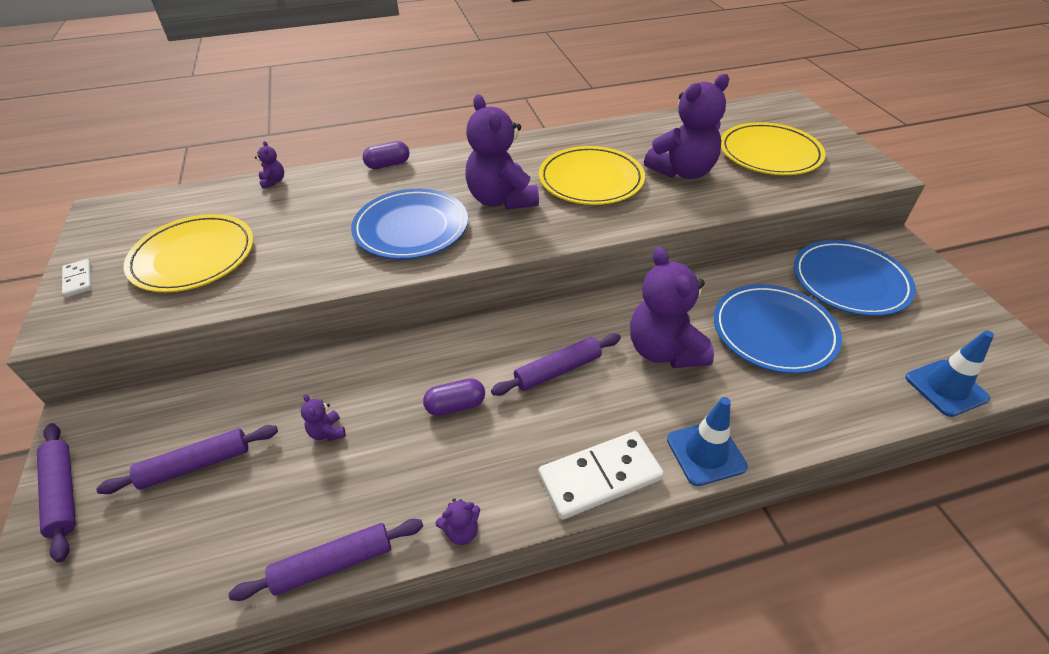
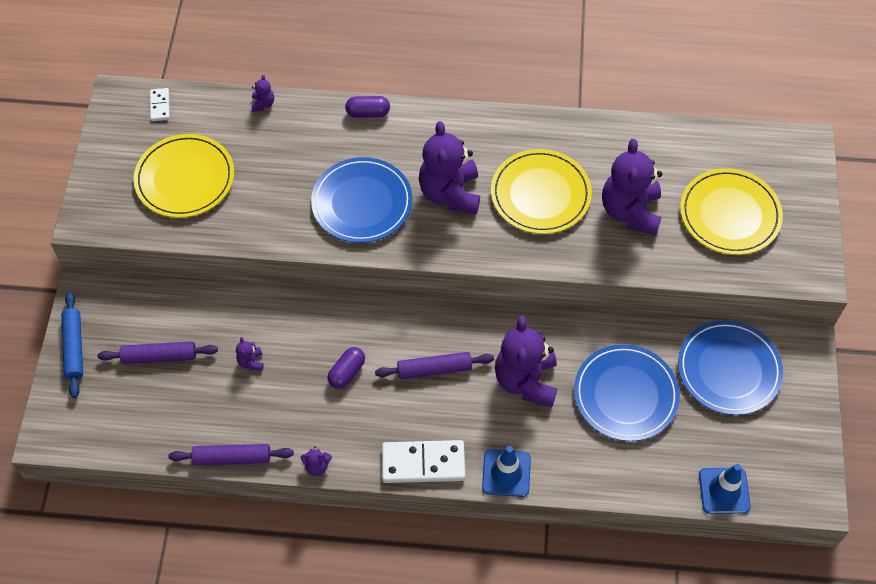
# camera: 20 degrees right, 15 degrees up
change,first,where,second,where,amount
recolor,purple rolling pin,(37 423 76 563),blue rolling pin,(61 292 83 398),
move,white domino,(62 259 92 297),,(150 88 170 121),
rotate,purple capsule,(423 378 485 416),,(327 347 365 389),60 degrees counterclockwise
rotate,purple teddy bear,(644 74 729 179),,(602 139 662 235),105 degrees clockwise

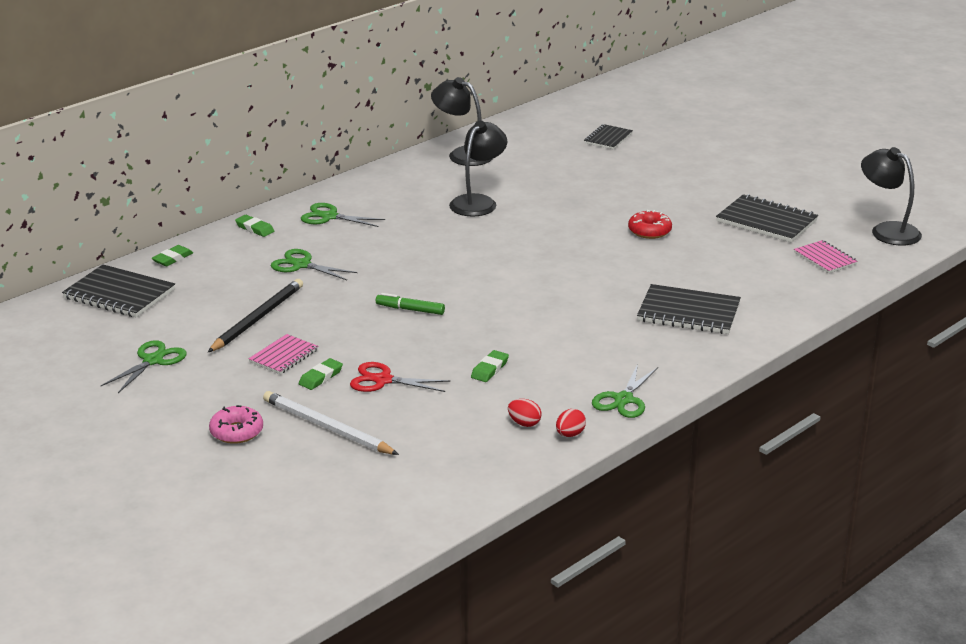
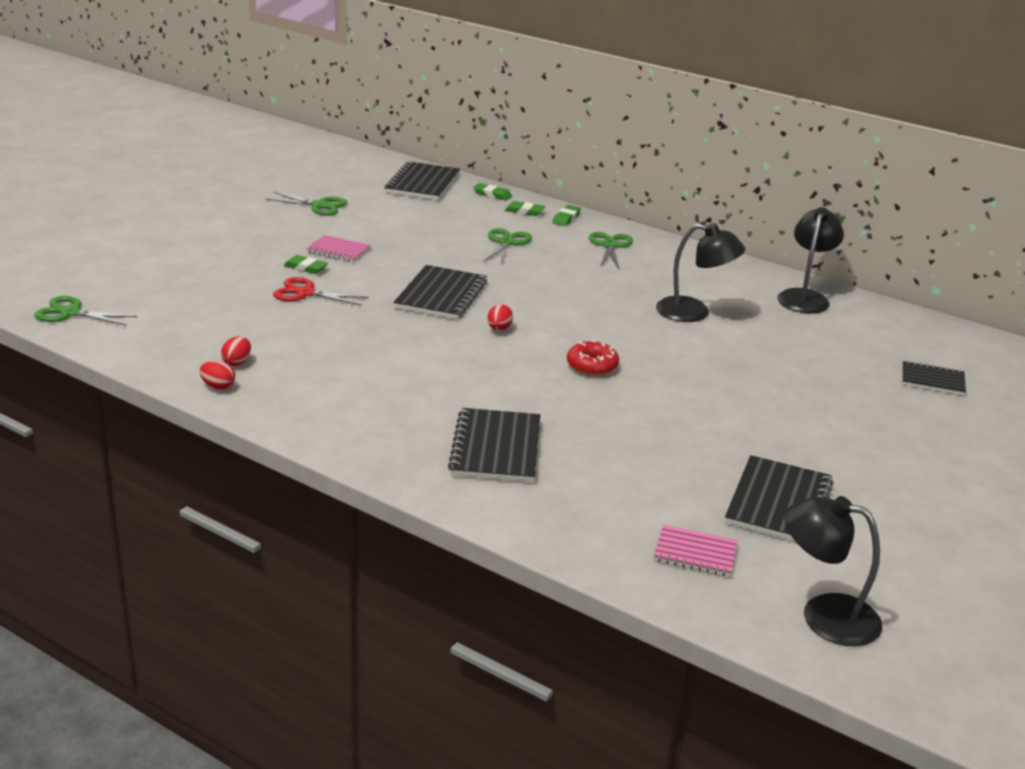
# camera: 75 degrees right, 0 degrees up
change,first,where,second,where,amount
delete,black pencil,(208 279 303 352),,,
delete,pink donut,(209 405 263 444),,,
delete,white pencil,(263 391 399 455),,,
rotate,red scissors,(350 362 451 392),,(273 277 369 306),75 degrees counterclockwise
replace,green marker,(376 293 445 315),black notebook,(394 265 487 319),
move,green eraser,(471 350 509 382),,(505 201 545 216),
move,green scissors,(592 364 658 418),,(34 296 137 326),
move,red donut,(628 210 672 239),,(567 340 619 376),
rotate,pink notebook,(794 240 858 273),,(654 525 738 577),60 degrees clockwise
rotate,black lamp,(861 147 922 246),,(785 496 882 646),105 degrees counterclockwise
insert,,,red egg,(487 304 513 331),

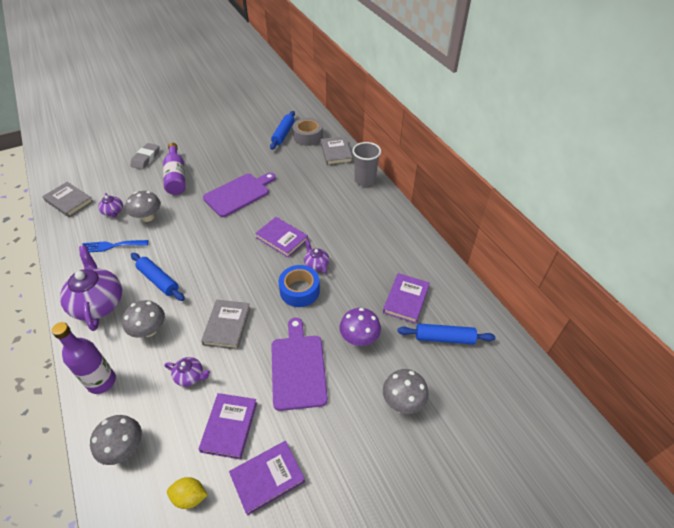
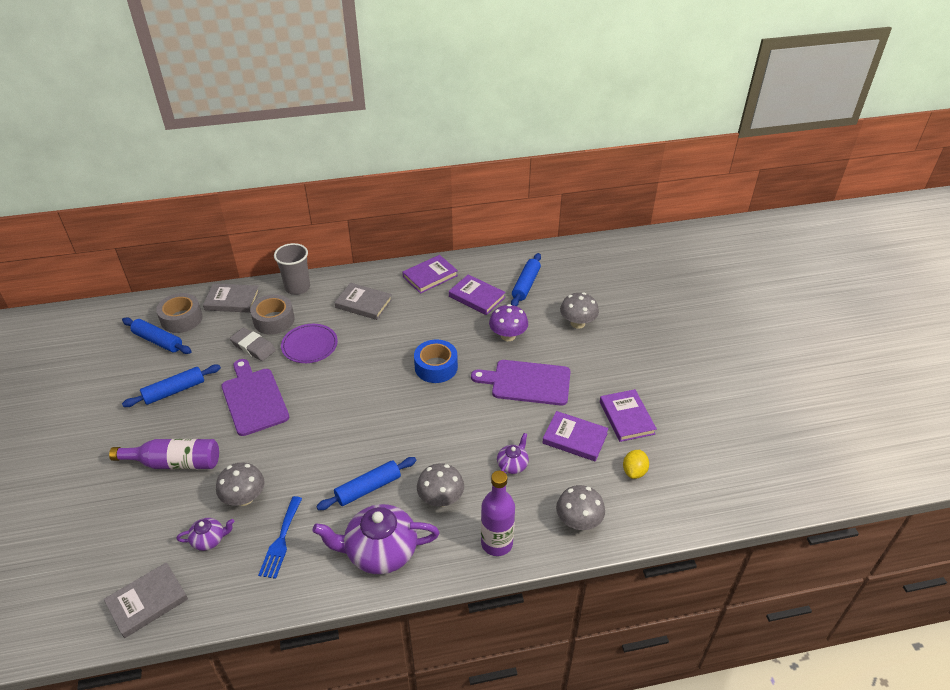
# camera: 75 degrees left, 5 degrees down
change,first,where,second,where,amount
move,grey eraser,(130 143 160 170),,(230 328 276 361),
move,grey book,(201 300 251 350),,(334 283 392 320),
move,purple book,(255 217 308 258),,(402 255 458 294),
delete,purple teapot,(304 239 329 274),,,
insert,,,blue rolling pin,(122 364 221 407),
insert,,,grey tape,(250 294 295 334),
insert,,,purple plate,(281 324 338 363),

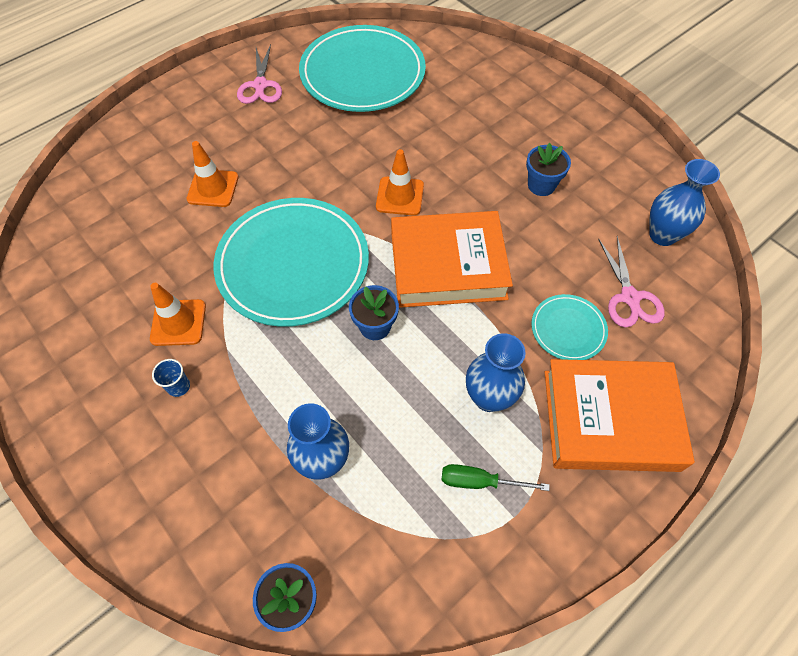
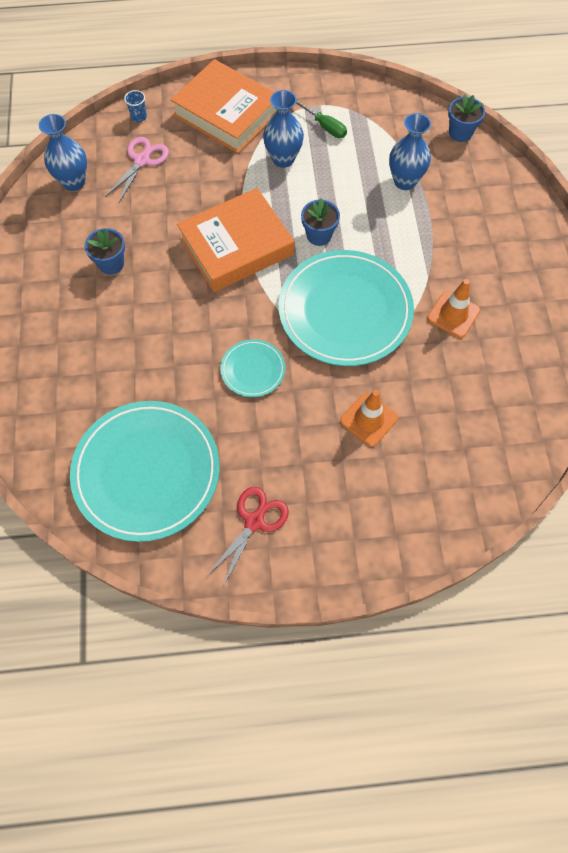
# camera: 145 degrees left, 5 degrees up
change,first,where,second,where,amount
move,blue cup,(152 359 190 397),,(124 90 147 122),
recolor,pink scissors,(237 44 282 104),red scissors,(207 486 289 586),
delete,orange traffic cone,(376 149 424 216),,,
rotate,orange book,(391 211 513 308),,(177 188 294 292),60 degrees counterclockwise
move,turquoise plate,(531 294 608 360),,(220 339 285 397),

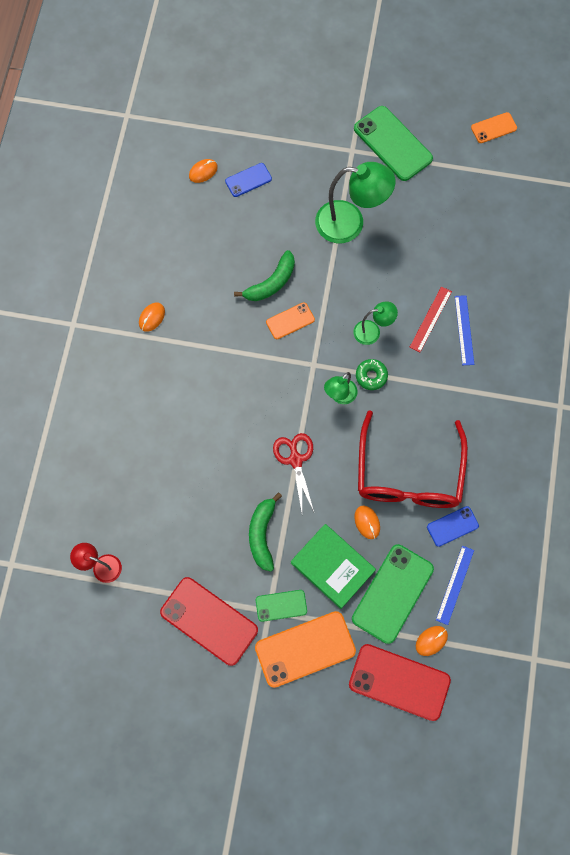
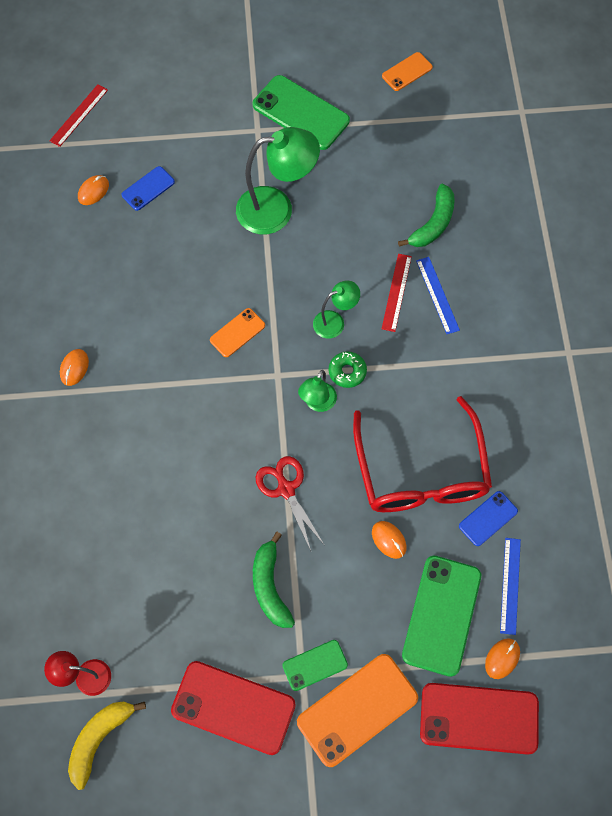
# camera: 15 degrees left, 5 degrees down
change,first,where,second,where,amount
move,green banana,(234 250 295 301),,(398 184 455 247),
delete,green book,(291 524 376 609),,,
insert,,,red ruler,(50 84 108 147),
insert,,,yellow banana,(68 701 146 790),

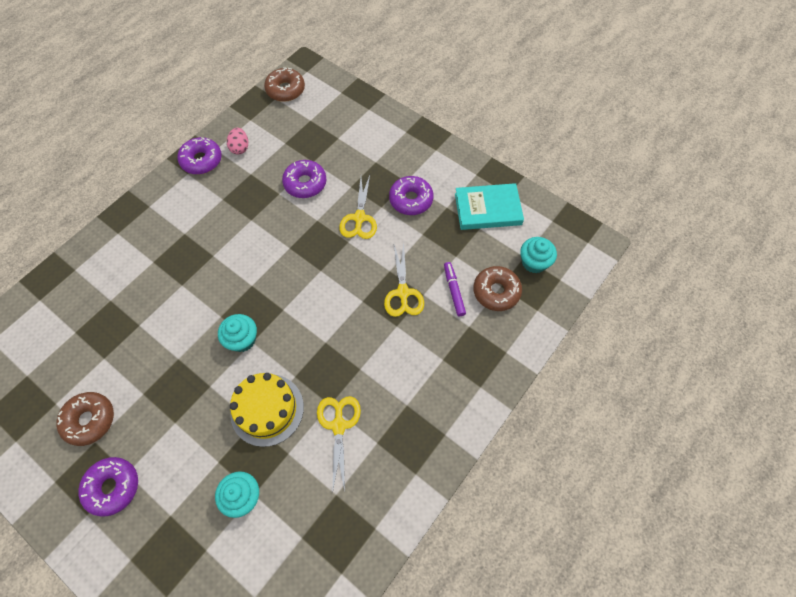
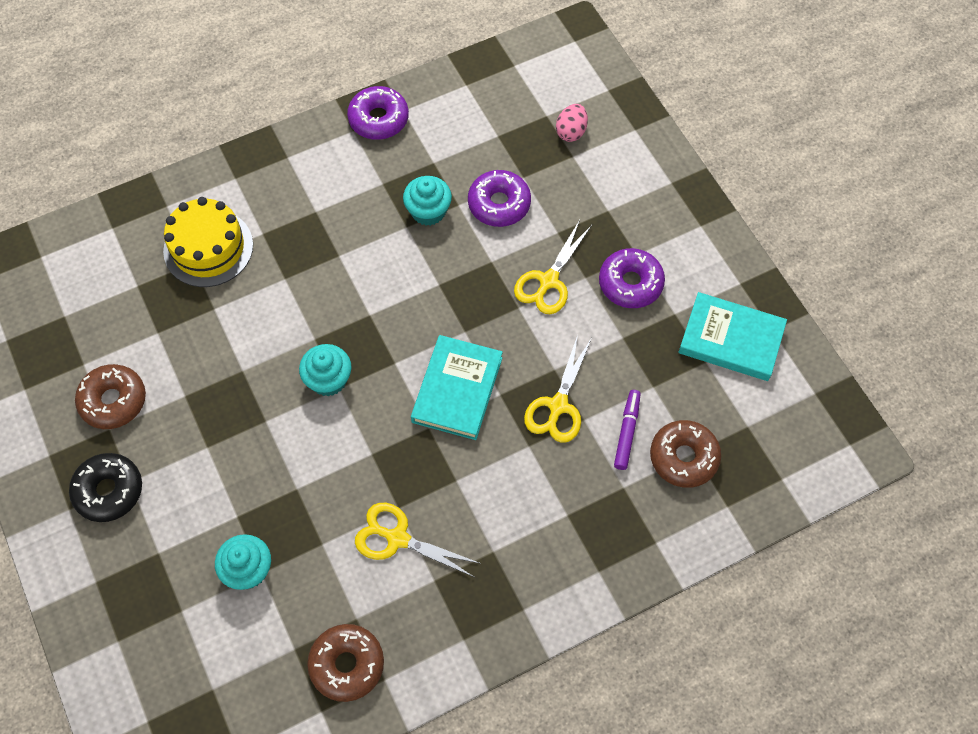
# camera: 25 degrees right, 0 degrees up
change,first,where,second,where,amount
recolor,purple donut,(78 457 138 517),black donut,(69 453 142 522),
move,pink egg,(227 128 248 155),,(556 104 588 142),
move,yellow cake,(230 373 304 447),,(163 197 253 287),
move,brown donut,(264 67 305 102),,(307 624 384 702),
rotate,yellow scissors,(317 396 361 493),,(355 503 481 577),90 degrees counterclockwise
move,turquoise cupcake,(520 237 557 273),,(403 176 452 226),
insert,,,turquoise book,(411 335 503 440),

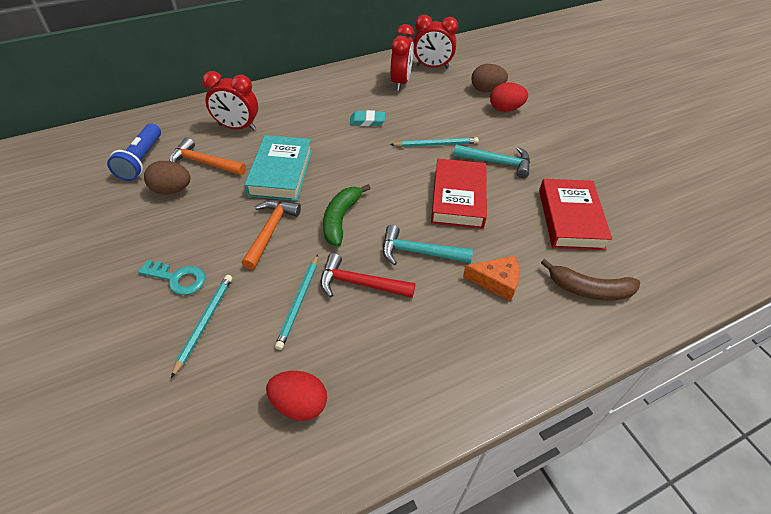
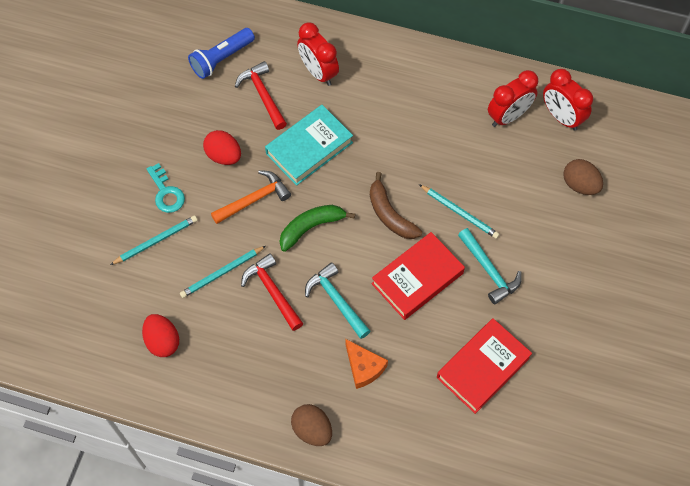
# camera: 45 degrees right, 15 degrees up
change,first,where,second,where,amount
move,brown egg,(144 161 191 195),,(291 404 332 446),
recolor,orange hammer,(169 137 246 175),red hammer,(235 61 287 130),
delete,turquoise eraser,(350 110 385 126),,,
move,red egg,(490 82 528 112),,(203 130 241 165),
move,brown banana,(541 259 640 300),,(370 172 422 239),

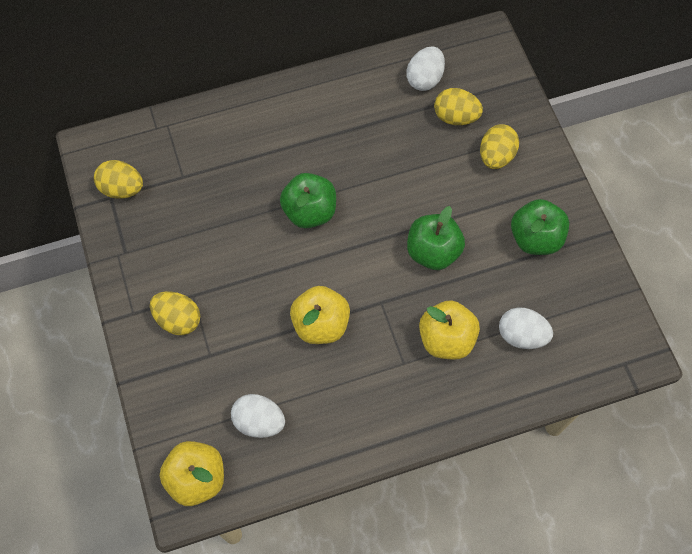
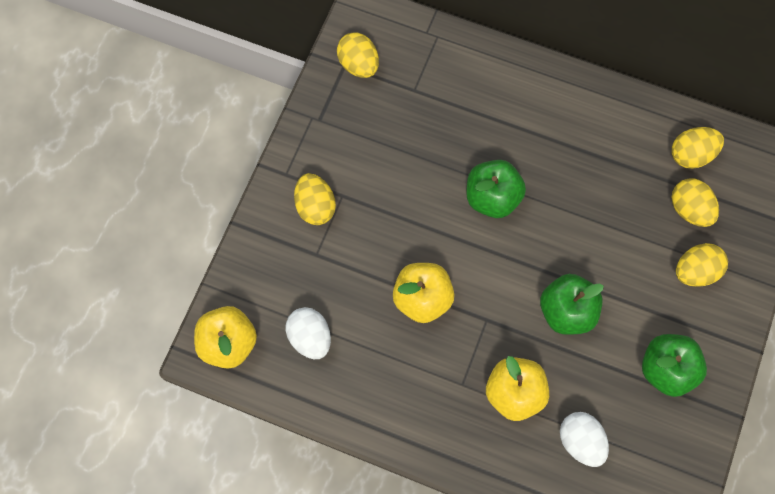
# camera: 40 degrees right, 5 degrees up
change,first,where,second,where,amount
recolor,white egg,(407 46 445 91),yellow egg,(672 127 724 169),

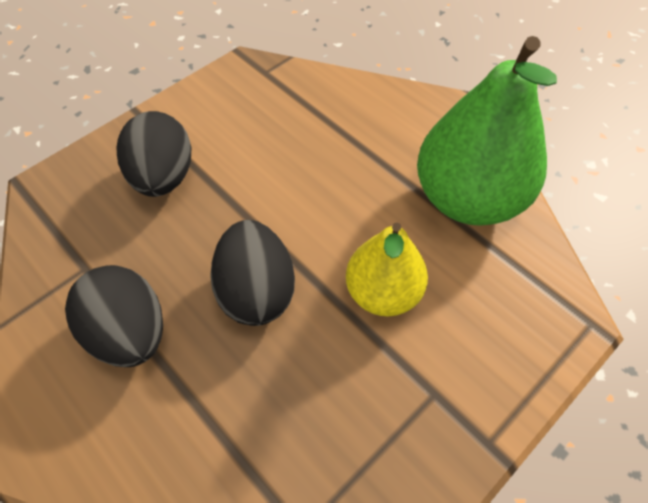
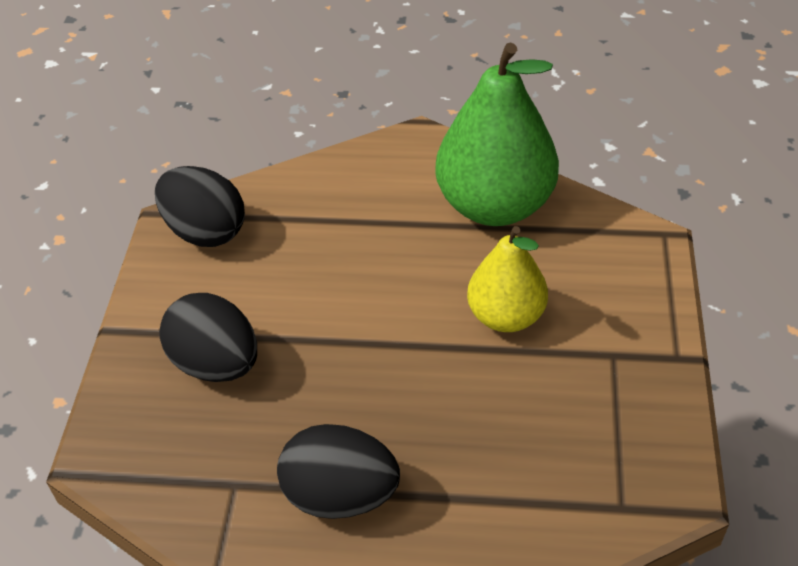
# camera: 40 degrees left, 10 degrees down
change,first,where,second,where,amount
move,black egg,(210 220 295 326),,(155 166 245 247),

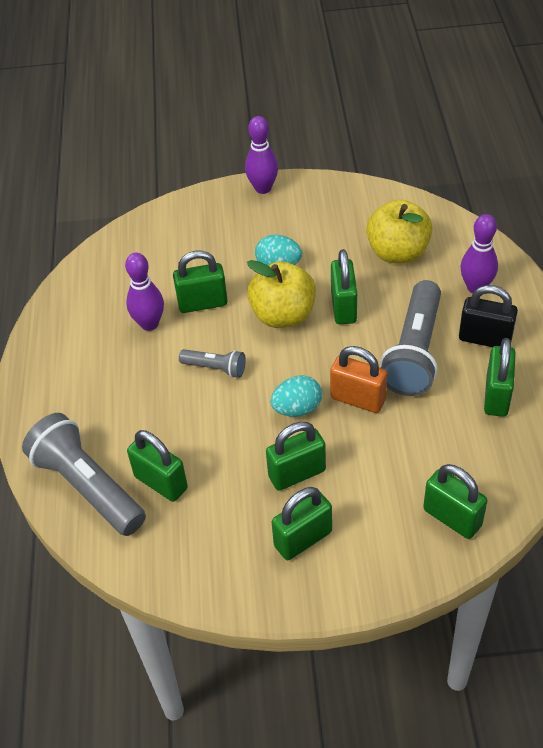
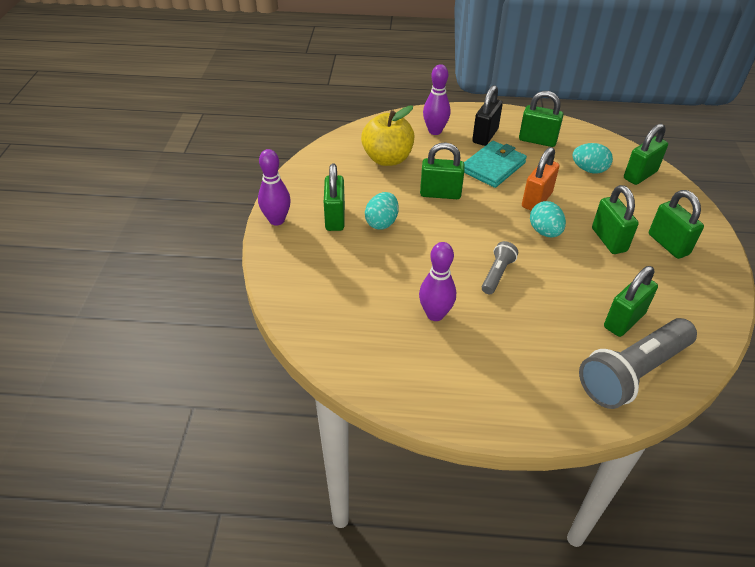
# camera: 85 degrees left, 5 degrees down
change,first,where,second,where,amount
move,green padlock,(173 250 228 313),,(324 164 345 231),
delete,yellow apple,(247 260 316 328),,,
replace,grey flashlight,(380 280 441 396),turquoise wallet,(464 141 527 188),
insert,,,turquoise egg,(572 143 613 174),

